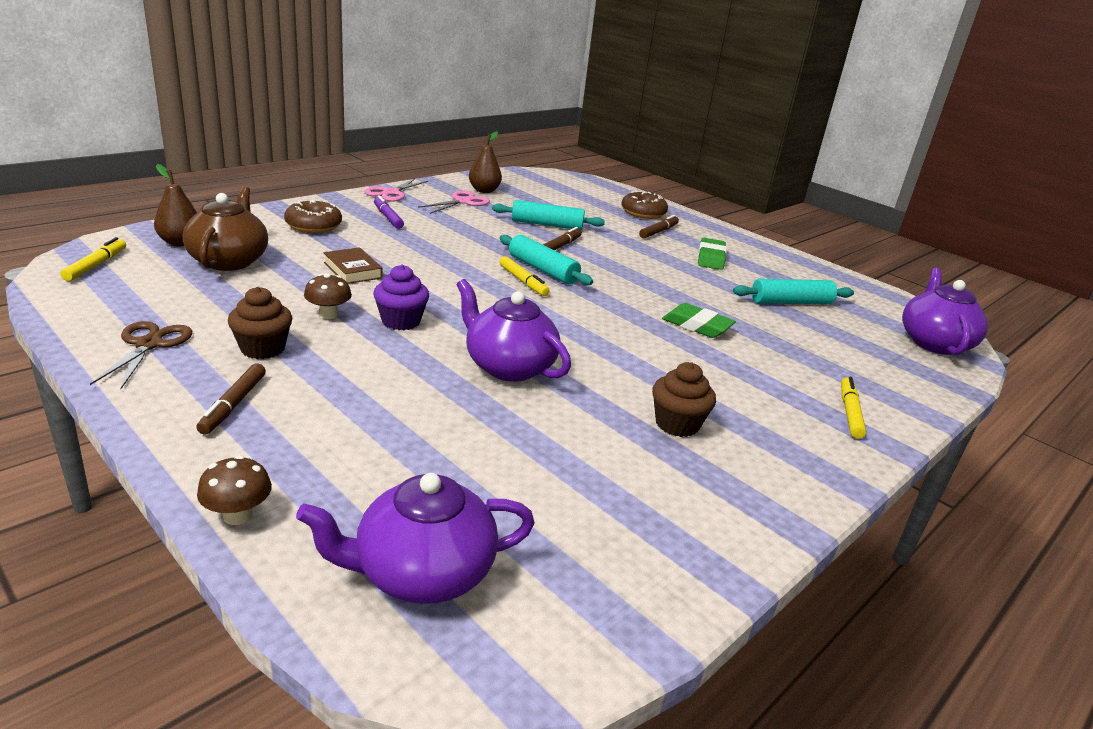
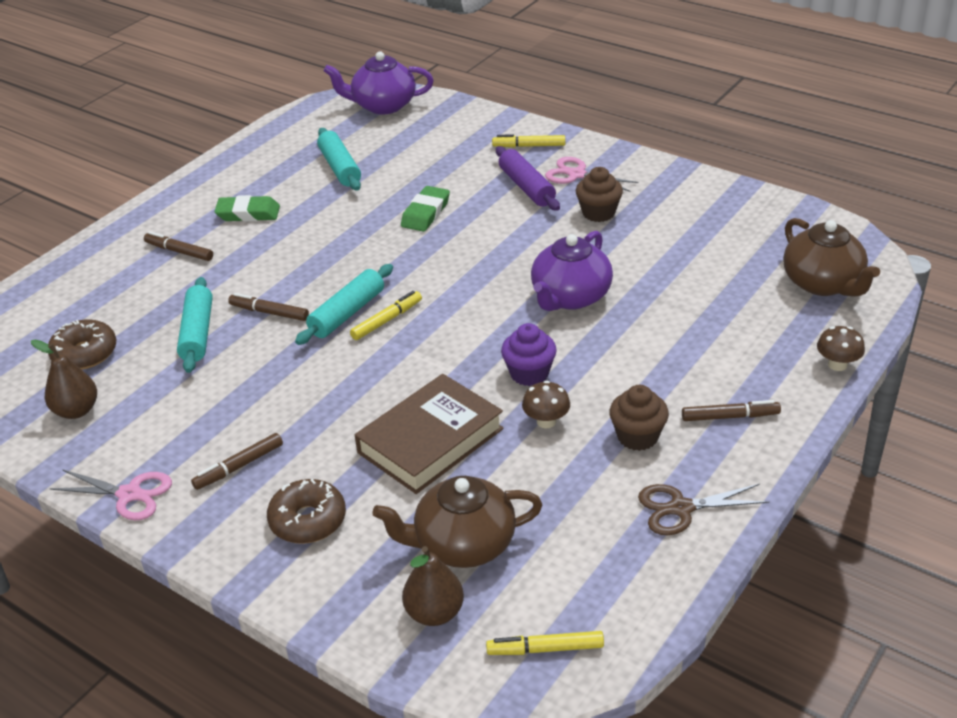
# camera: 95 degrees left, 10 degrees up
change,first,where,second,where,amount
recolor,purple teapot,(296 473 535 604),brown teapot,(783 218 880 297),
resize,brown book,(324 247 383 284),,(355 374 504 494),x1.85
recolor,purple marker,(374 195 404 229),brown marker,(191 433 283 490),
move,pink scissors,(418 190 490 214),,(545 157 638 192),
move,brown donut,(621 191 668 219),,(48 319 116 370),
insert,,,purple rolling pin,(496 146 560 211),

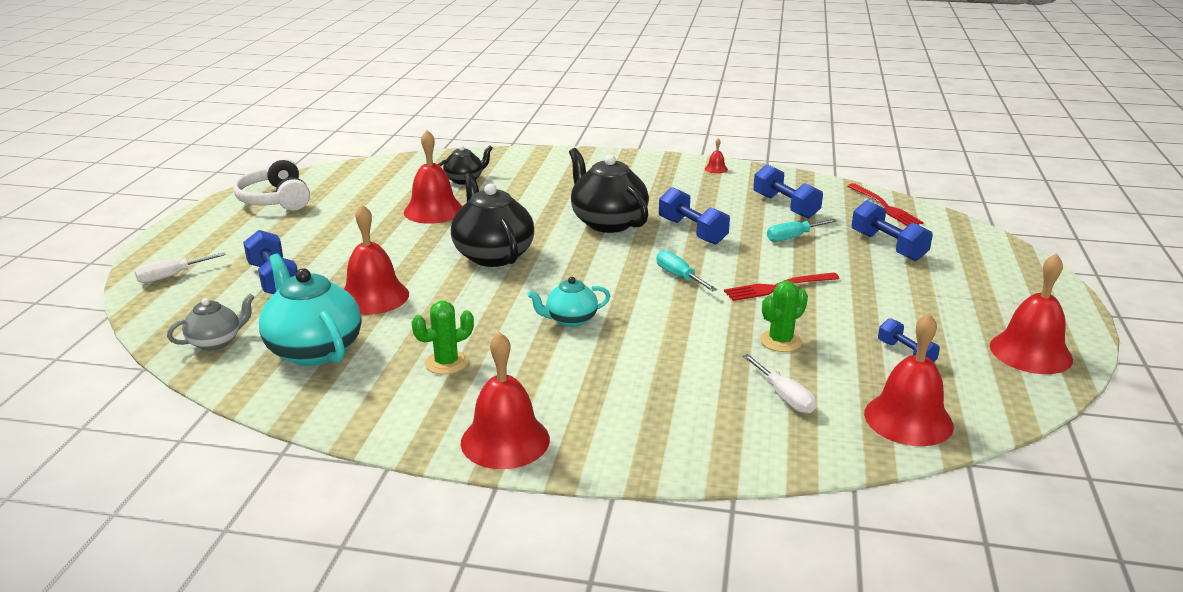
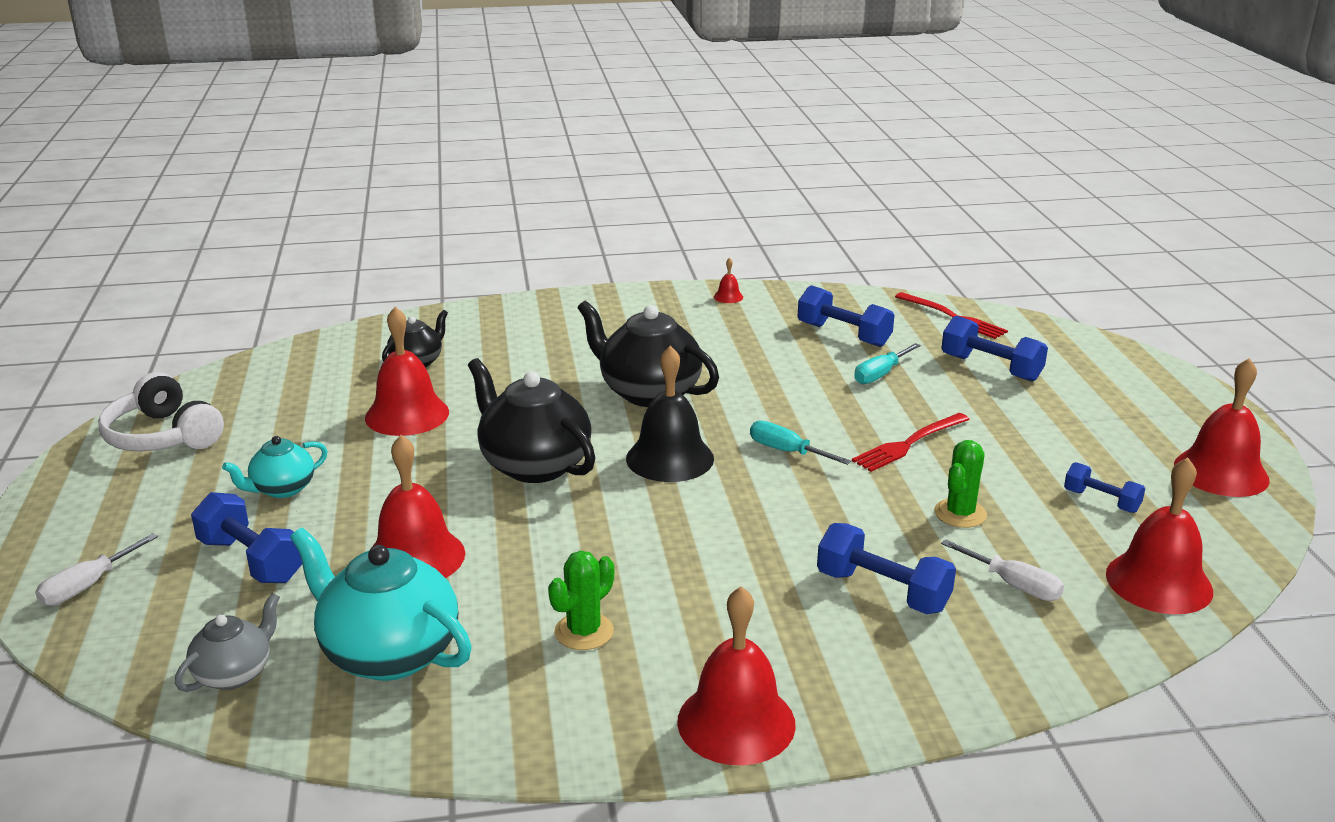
# camera: 20 degrees left, 0 degrees up
change,first,where,second,where,amount
move,turquoise teapot,(527 277 610 327),,(222 436 328 498),
move,blue dumbbell,(659 187 730 245),,(817 523 956 614),
insert,,,black bell,(626 346 714 482),

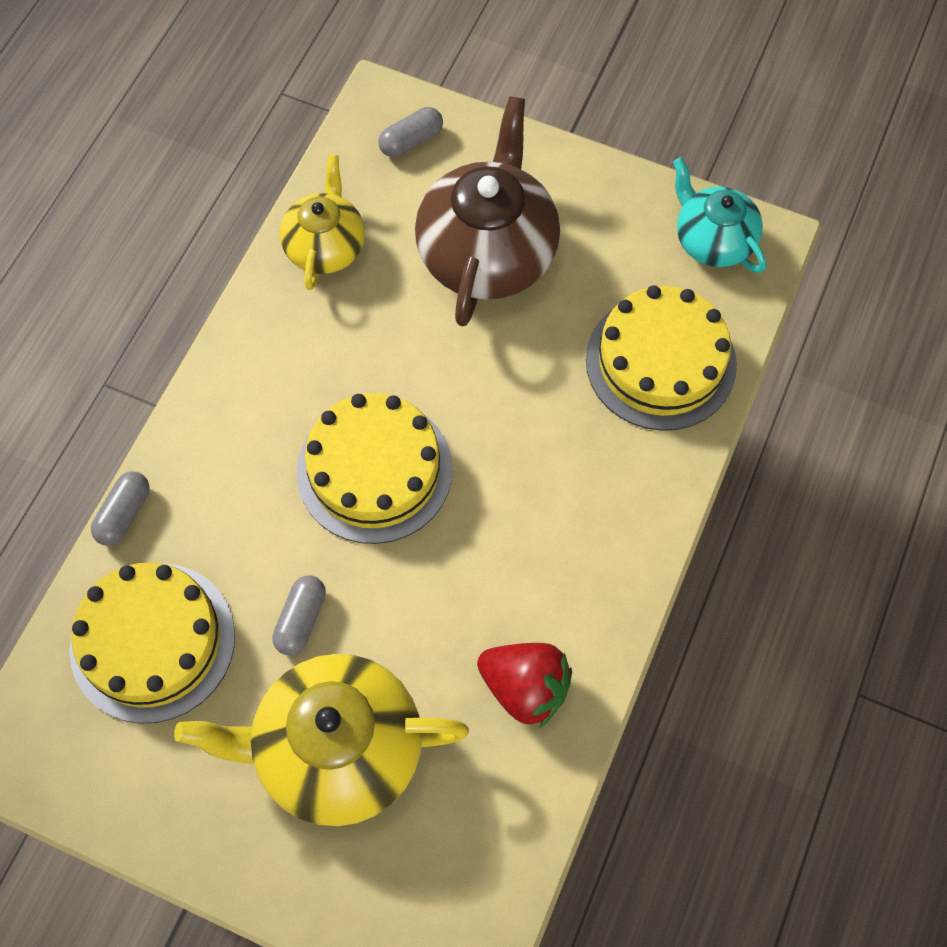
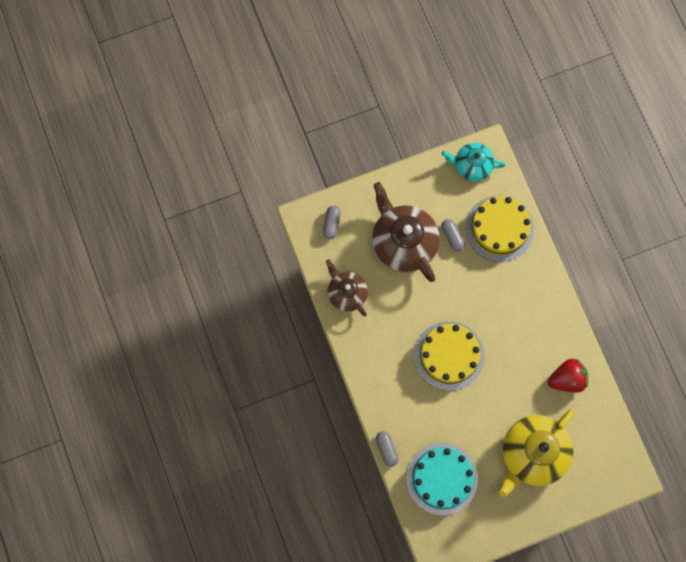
# camera: 45 degrees left, 10 degrees up
change,first,where,second,where,amount
recolor,yellow cake,(69 562 235 724),turquoise cake,(406 443 478 515),
move,grey capsule,(272 575 326 655),,(441 219 465 251),
recolor,yellow teapot,(280 154 365 290),brown teapot,(326 259 368 316),

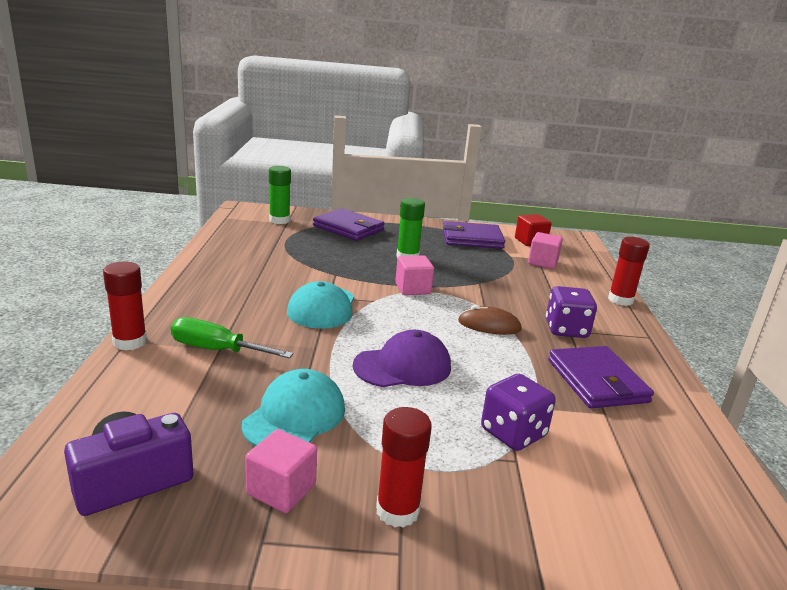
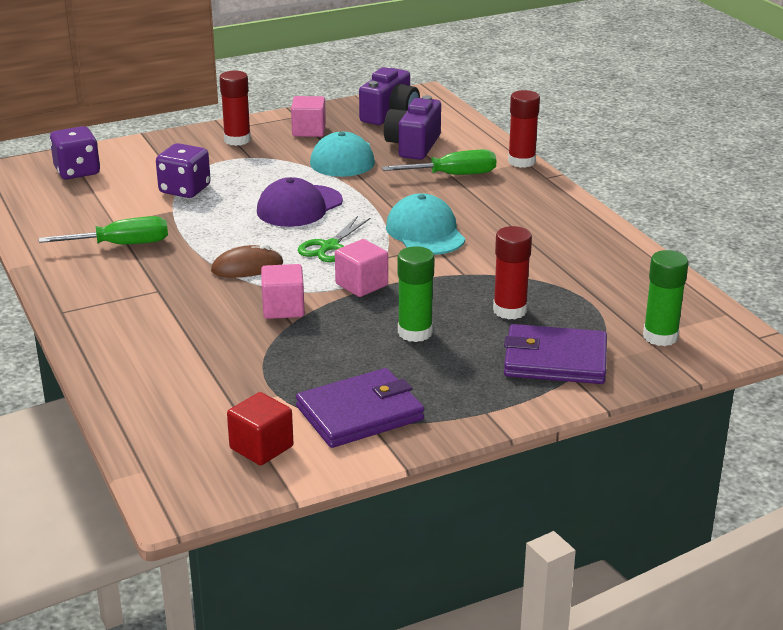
# camera: 155 degrees right, 5 degrees up
change,first,where,second,where,amount
move,pink cube,(528 232 563 269),,(261 264 305 319),
move,purple dice,(546 286 597 338),,(50 126 100 179),
replace,purple wallet,(548 346 654 408),green screwdriver,(39 216 168 245),
move,red glue stick,(608 237 650 306),,(493 226 532 320),
insert,,,green scissors,(298 216 371 262),
insert,,,purple camera,(384 95 441 160),

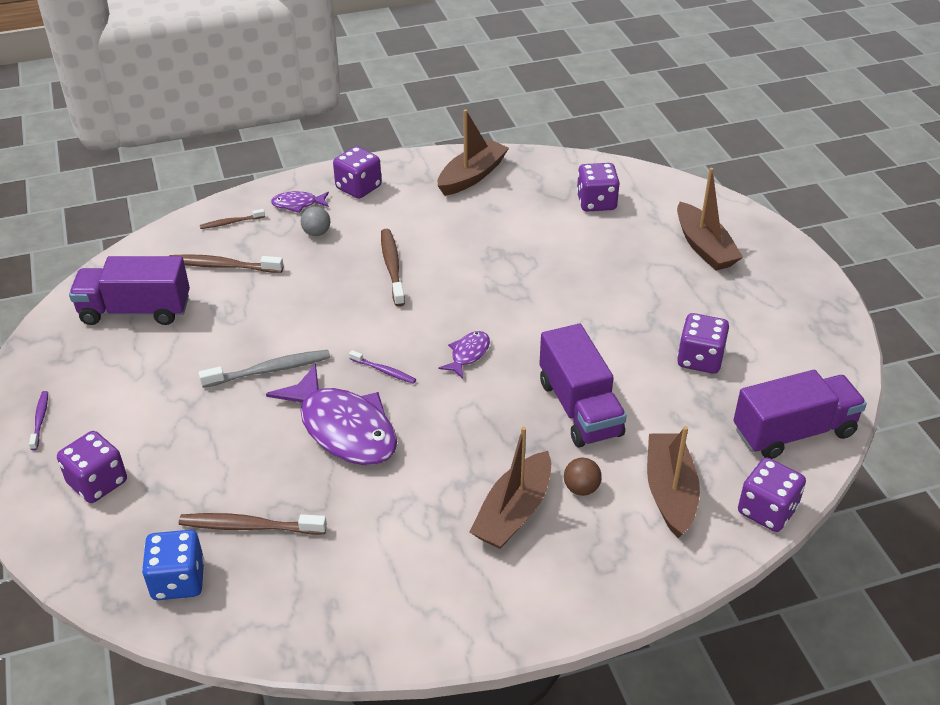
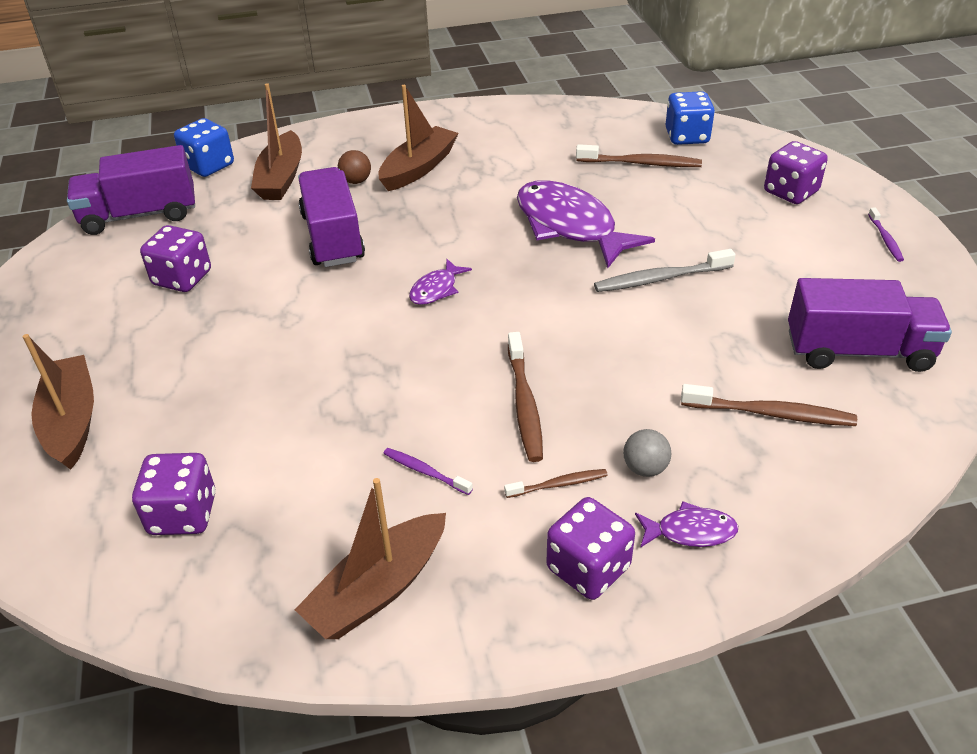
# camera: 175 degrees left, 0 degrees up
change,first,where,second,where,amount
move,brown toothbrush,(200 209 265 229),,(504 469 608 498),
move,purple toothbrush,(349 350 416 384),,(383 448 473 495),
recolor,purple dice,(738 458 806 532),blue dice,(174 118 234 177),

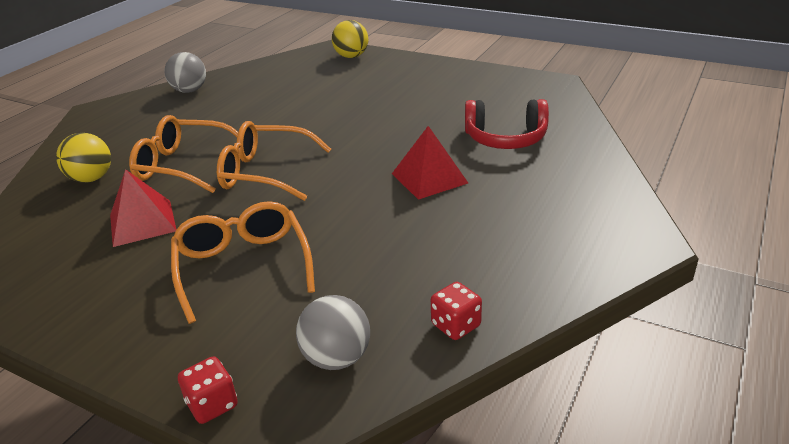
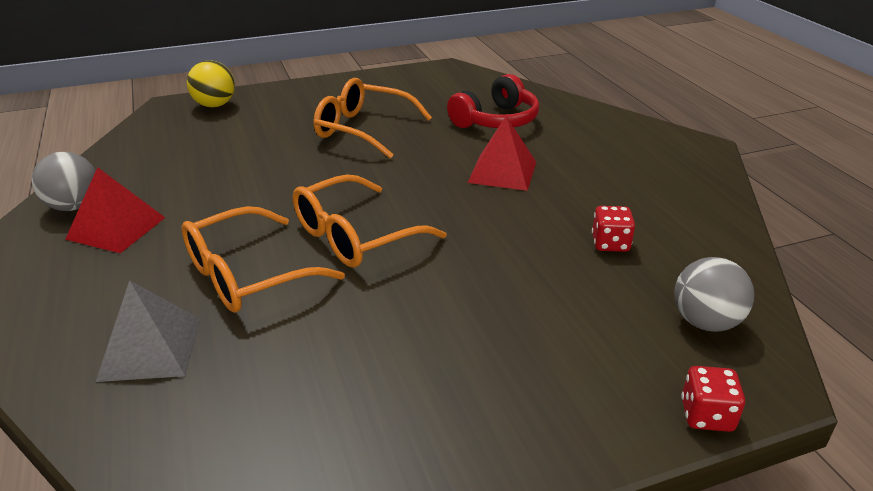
# camera: 50 degrees left, 0 degrees up
change,first,where,second,where,amount
replace,yellow ball,(56 133 111 183),grey pyramid,(96 280 201 382),
move,red pyramid,(110 169 176 247),,(65 167 165 253),
move,orange glasses,(171 201 315 324),,(314 78 432 159),
move,red dice,(431 282 482 340),,(592 206 635 252),

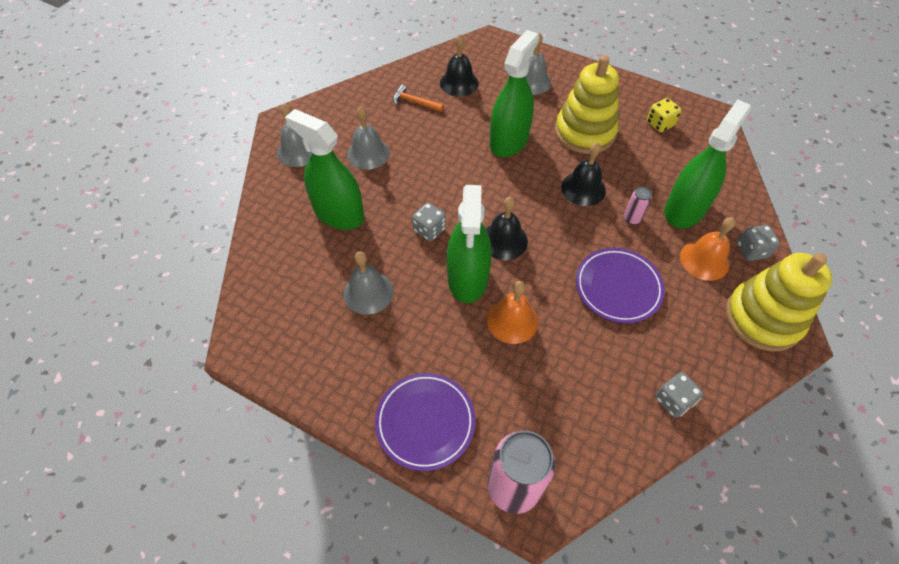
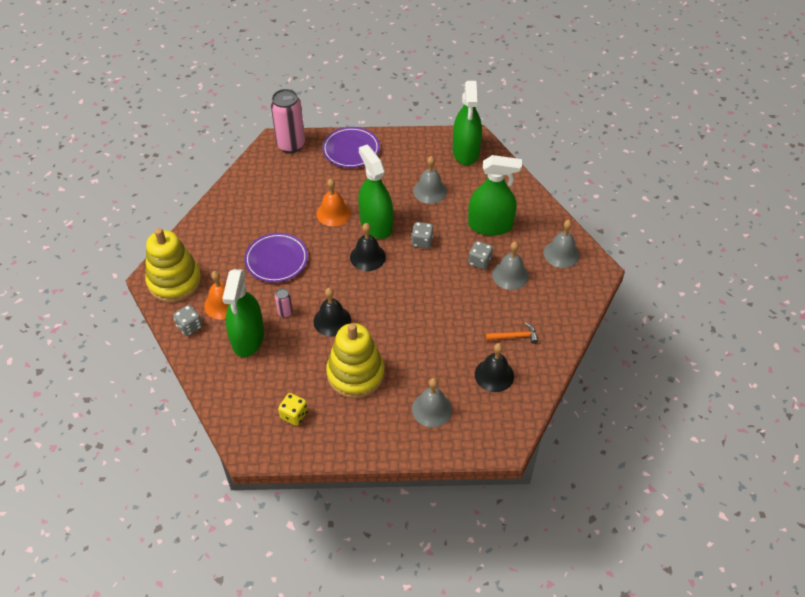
# camera: 150 degrees right, 5 degrees down
change,first,where,second,where,amount
move,green spray bottle,(490 30 539 157),,(453 81 482 165),
move,grey dice,(655 372 703 418),,(468 241 493 270),

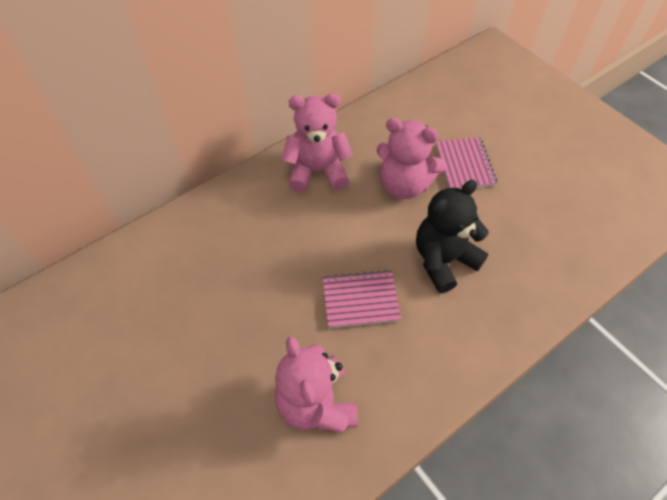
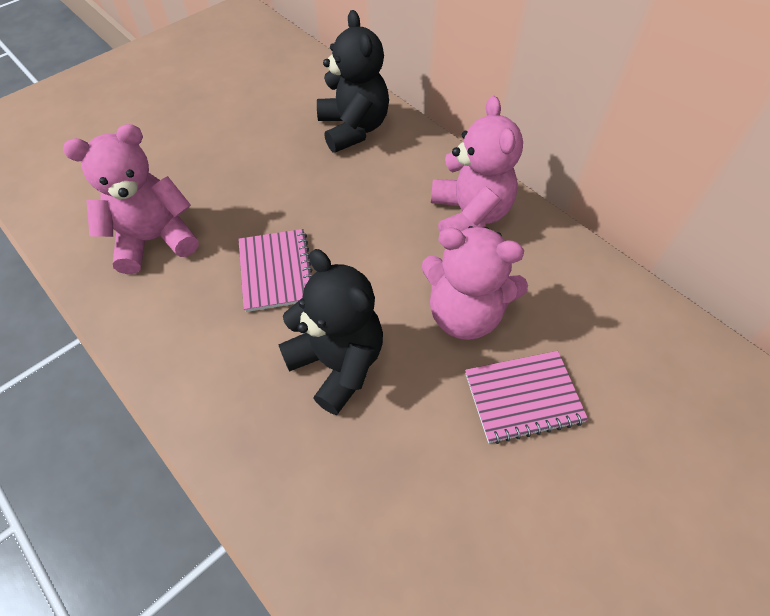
# camera: 85 degrees right, 0 degrees up
change,first,where,second,where,amount
rotate,pink teddy bear,(377 118 446 199),,(421 226 528 340),90 degrees counterclockwise
insert,,,black teddy bear,(317 10 389 153),

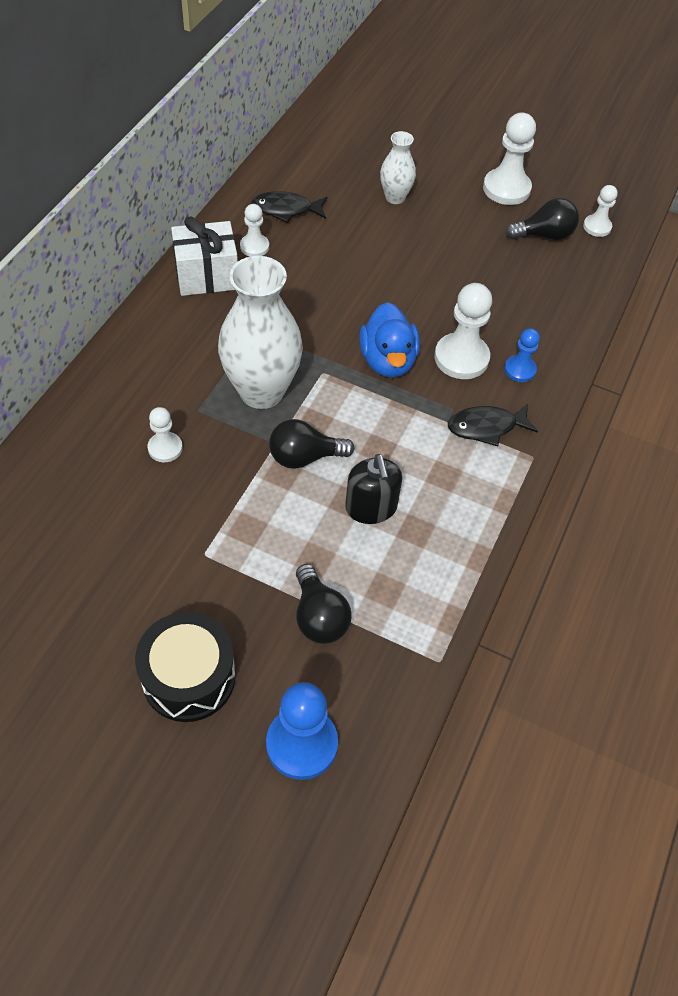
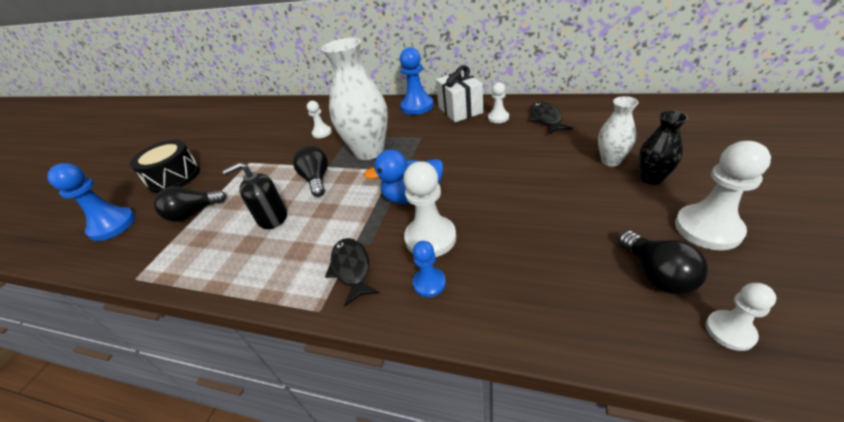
# camera: 90 degrees right, 15 degrees down
change,first,where,second,where,amount
insert,,,blue pawn,(400 47 434 115),
insert,,,black vase,(639 110 688 185),

